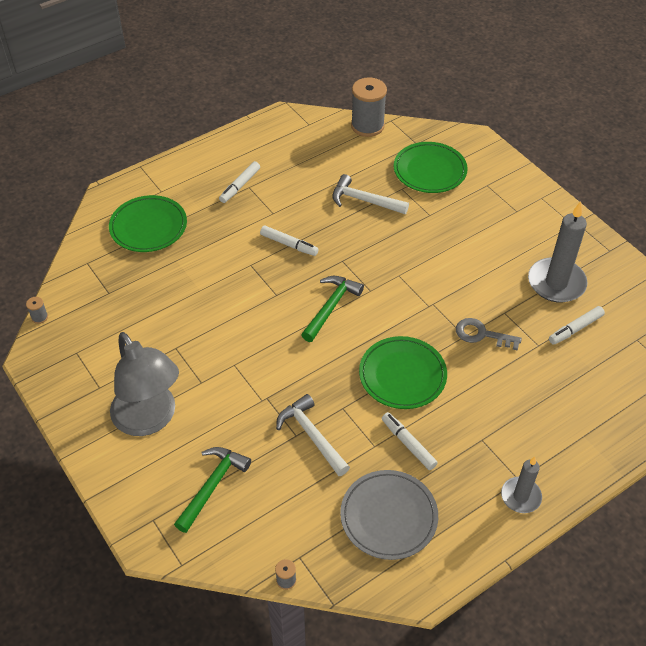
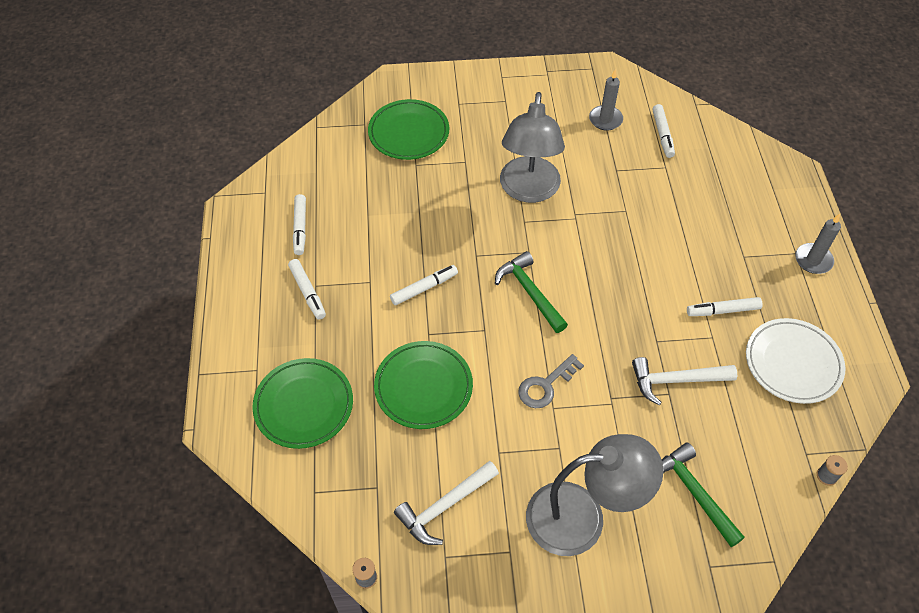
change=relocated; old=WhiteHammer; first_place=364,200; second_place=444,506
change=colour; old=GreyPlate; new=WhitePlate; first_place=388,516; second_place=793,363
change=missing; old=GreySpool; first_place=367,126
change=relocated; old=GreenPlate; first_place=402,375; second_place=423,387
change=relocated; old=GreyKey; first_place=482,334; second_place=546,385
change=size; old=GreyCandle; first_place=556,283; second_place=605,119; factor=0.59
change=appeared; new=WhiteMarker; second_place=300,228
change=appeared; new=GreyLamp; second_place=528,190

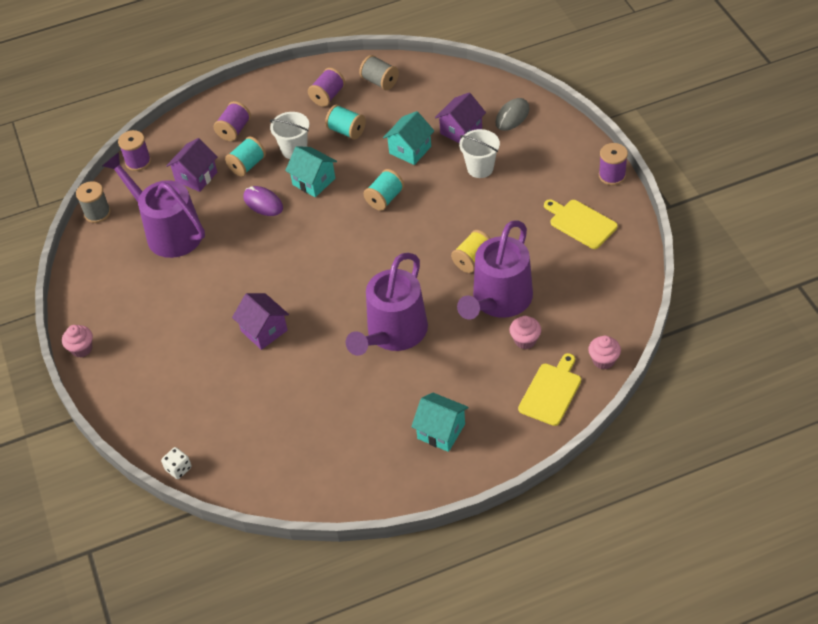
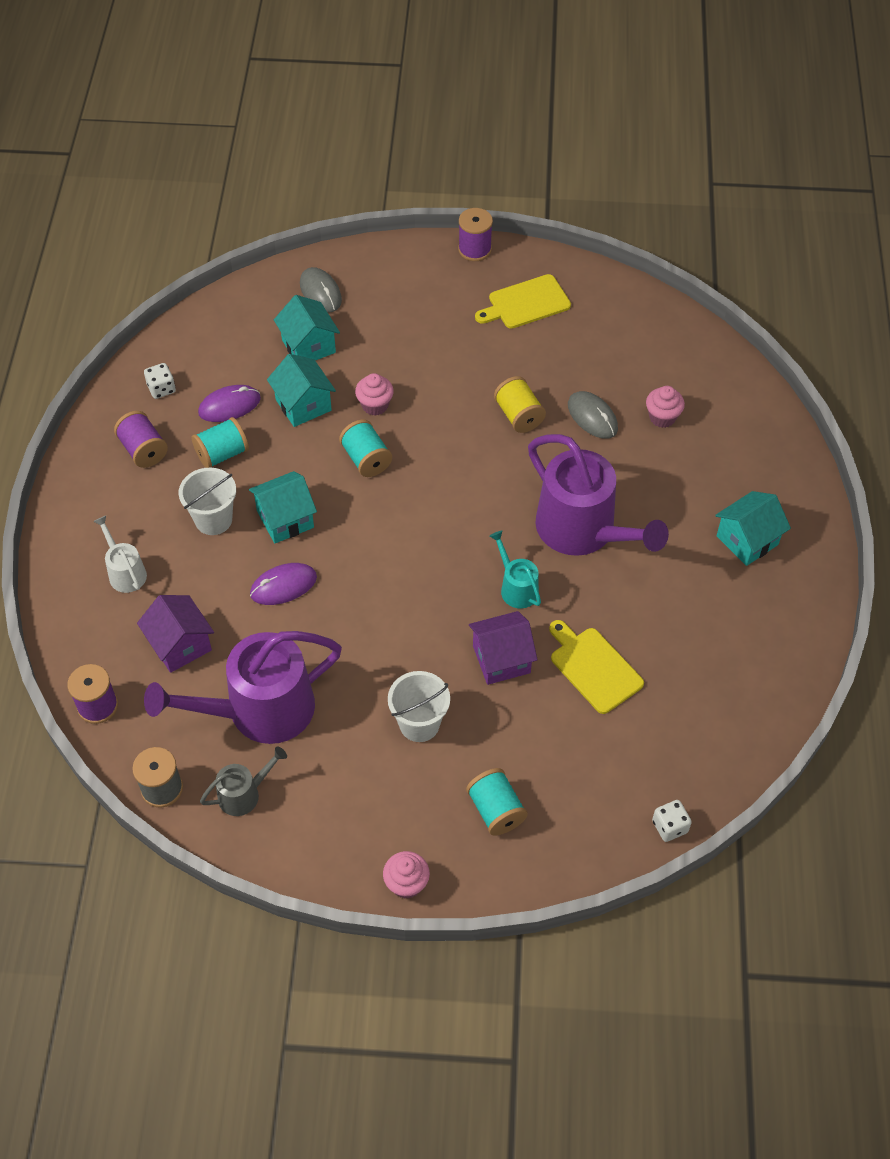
change=exchanged; old=PurpleSpool; new=WhiteWateringCan; first_place=234,130; second_place=125,572
change=relocated; old=TurquoiseSpool; first_place=247,165; second_place=496,810
change=exchanged; old=GreySpool; new=WhiteDice; first_place=380,81; second_place=161,389
change=colour; old=PurpleHouse; new=TurquoiseHouse; first_place=461,131; second_place=308,346
change=exchanged; old=PurpleWateringCan; new=GreyMouse; first_place=499,300; second_place=592,417
change=relocated; old=WhiteBucket; first_place=480,168; second_place=419,724
change=relocated; old=YellowCuttingBoard; first_place=551,392; second_place=594,667
change=relocated; old=PinkCupcake; first_place=603,360; second_place=375,405
change=appeared; new=PurpleMouse; second_place=229,405
change=appeared; new=GreyWateringCan; second_place=244,794
change=appeared; new=TurquoiseWateringCan; second_place=516,588

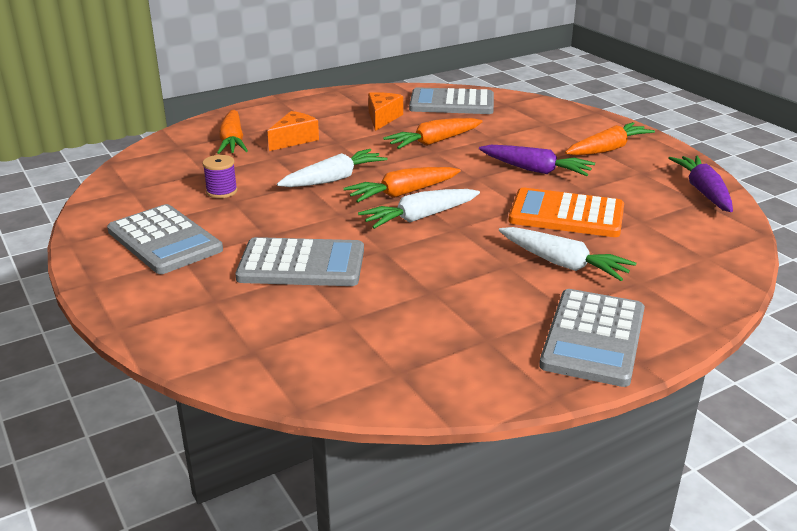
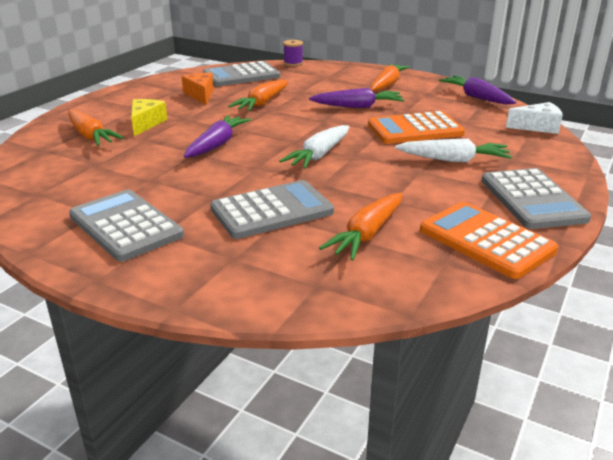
change=spun; old=GreyCalculator; first_place=164,240; second_place=126,226; degrees=-150
change=relocated; old=PurpleSpool; first_place=221,191; second_place=293,63
change=colour; old=OrangeCheese; new=YellowCheese; first_place=294,140; second_place=146,124
change=colour; old=WhiteCarrot; new=PurpleCarrot; first_place=334,179; second_place=217,144
change=relocated; old=OrangeCarrot; first_place=402,193; second_place=367,234
change=appeared; new=OrangeCalculator; second_place=486,240
change=appeared; new=WhiteCheese; second_place=537,127

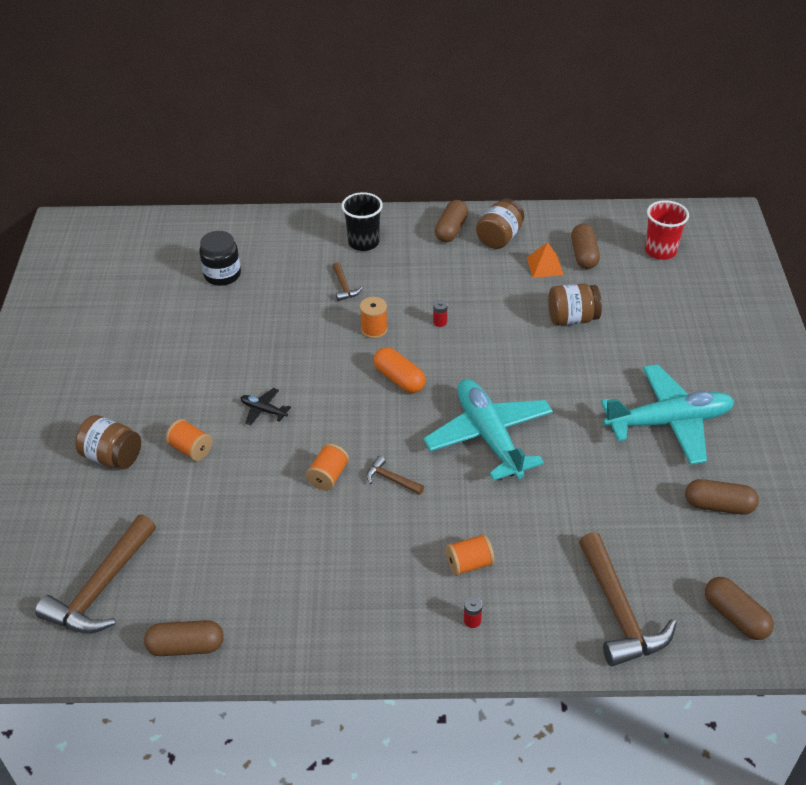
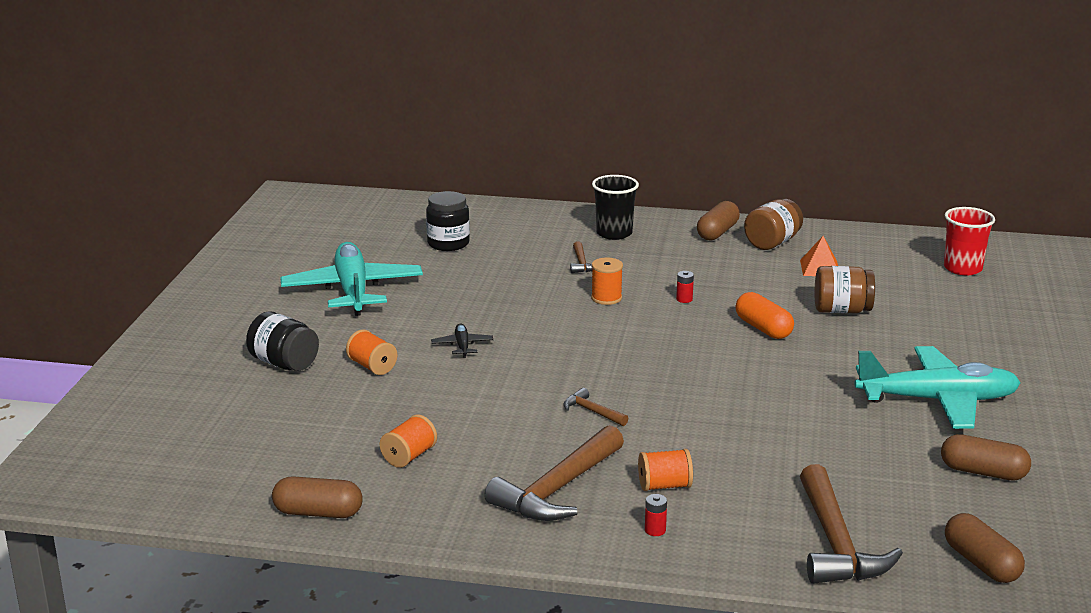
change=relocated; old=BrownHammer; first_place=101,588; second_place=558,489
change=colour; old=BrownJar; new=BlackJar; first_place=112,457; second_place=284,363
change=spun; old=BlackPlane; first_place=263,410; second_place=462,346; degrees=45
change=relocated; old=OrangeSpool; first_place=328,476; second_place=409,456
change=relocated; old=OrangeCapsule; first_place=399,379; second_place=763,328
change=relocated; old=TurquoisePlane; first_place=489,436; second_place=352,291
change=missing; old=BrownCapsule; first_place=584,255

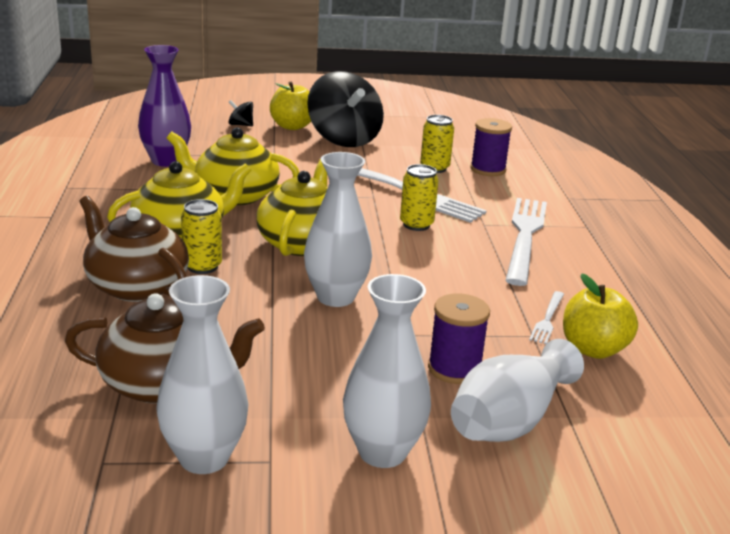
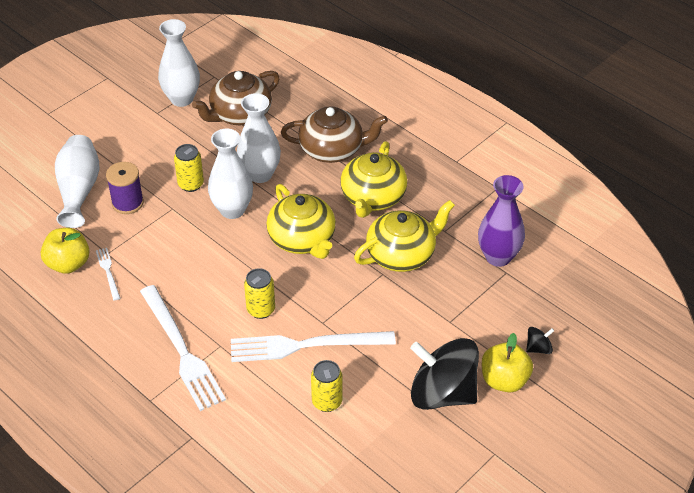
change=relocated; old=YellowCan; first_place=202,266; second_place=191,184
change=relocated; old=WhiteVase; first_place=382,452; second_place=260,174
change=missing; old=PurpleSpool; first_place=488,169

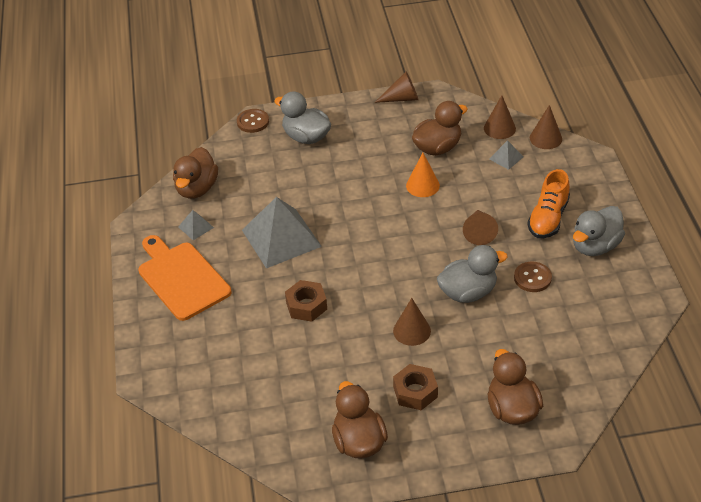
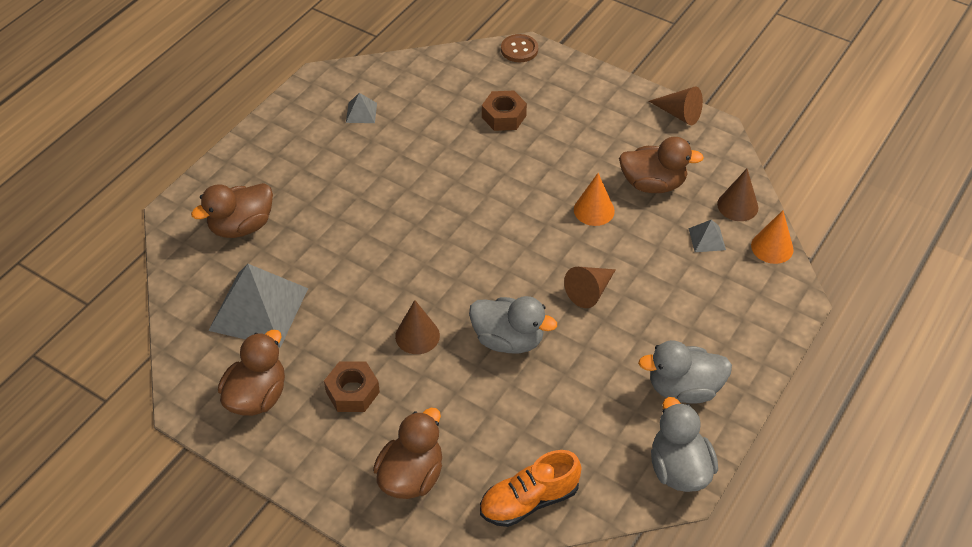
change=missing; old=OrangeCuttingBoard; first_place=182,278
change=relocated; old=BrownDuck; first_place=197,189; second_place=241,226
change=relocated; old=GreyPyramid; first_place=281,238; second_place=258,309
change=relocated; old=GreyDuck; first_place=306,137; second_place=679,469
change=relocated; old=BrownNut; first_place=306,306; second_place=504,116
change=missing; old=BrownButton; first_place=532,278
change=relocated; old=OrangeShoe; first_place=548,218; second_place=529,500
change=colour; old=BrownCone; new=OrangeCone; first_place=545,138; second_place=772,247

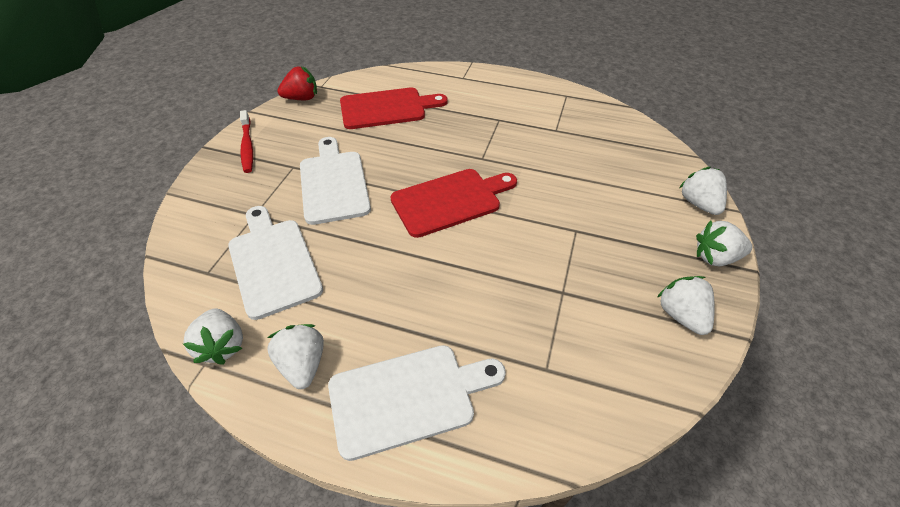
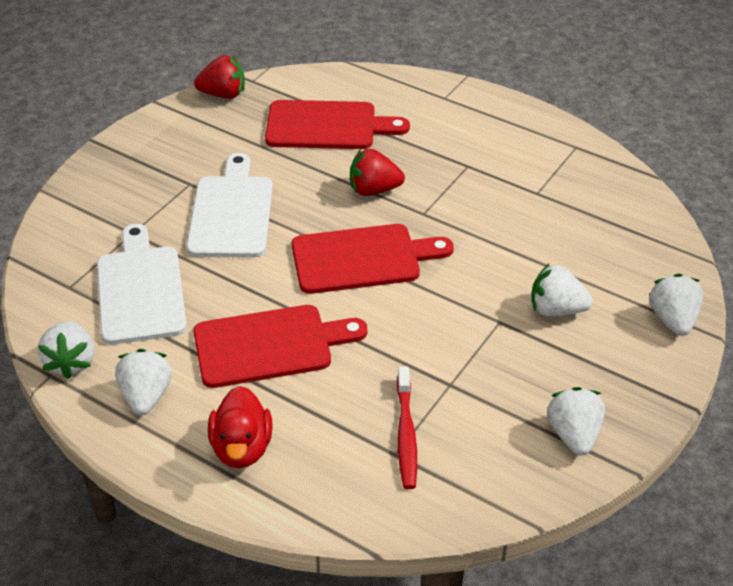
change=relocated; old=RedToothbrush; first_place=247,146; second_place=406,435
change=exchanged; old=WhiteCuttingBoard; new=RedDuck; first_place=408,398; second_place=242,448
change=relocated; old=WhiteStrawberry; first_place=715,257; second_place=556,309
change=appeared; new=RedCuttingBoard; second_place=270,345
change=appeared; new=RedStrawberry; second_place=374,190

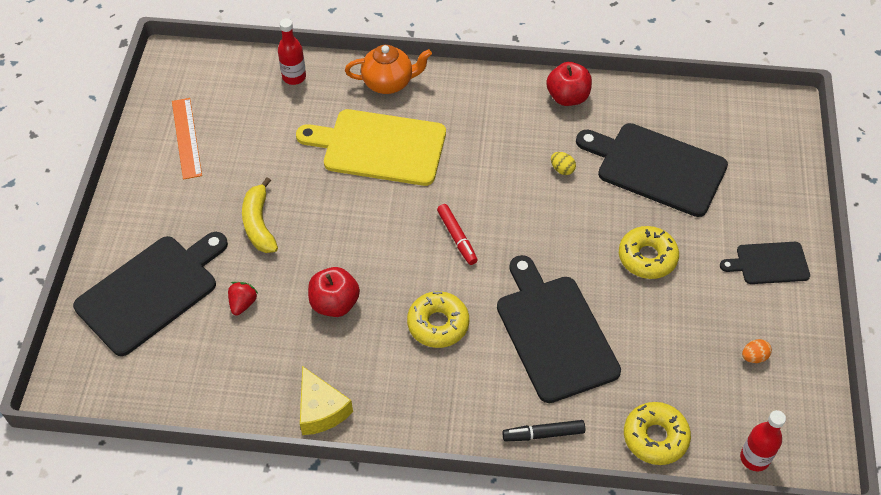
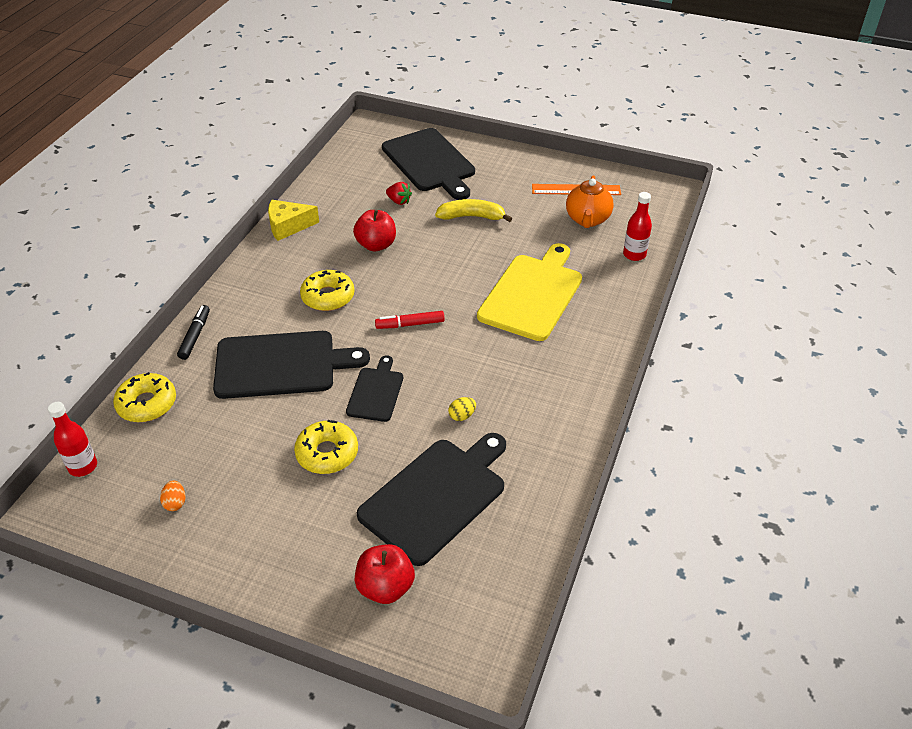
change=relocated; old=OrangeTeapot; first_place=389,83; second_place=587,220
change=relocated; old=RedApple; first_place=567,97; second_place=385,587
change=relocated; old=BlackCuttingBoard; first_place=769,263; second_place=376,392

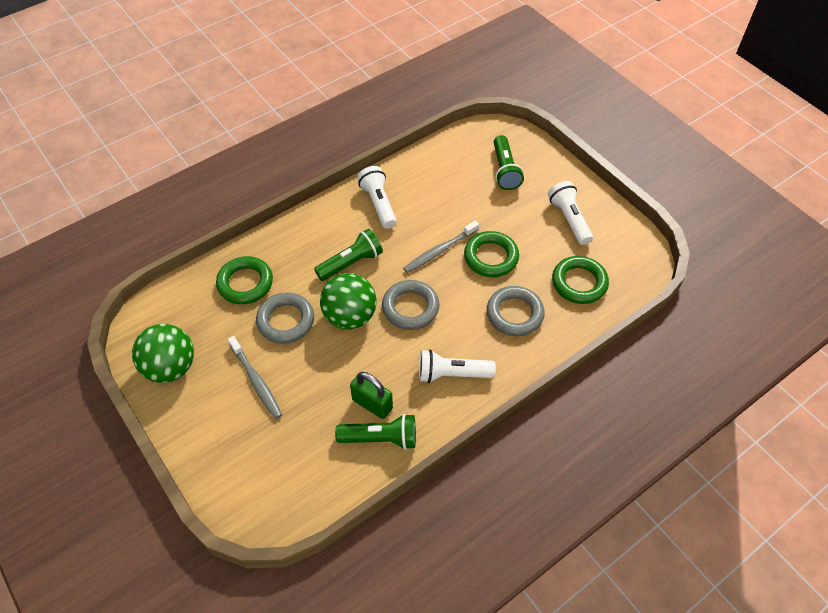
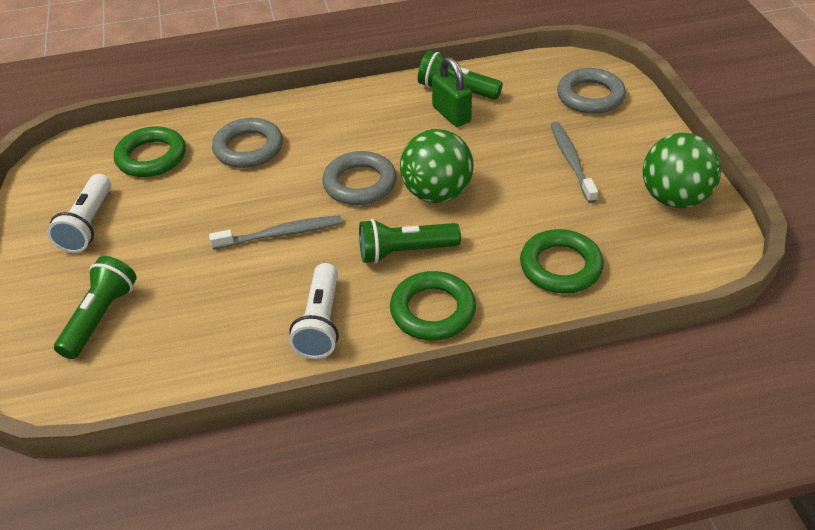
change=relocated; old=GreyRing; first_place=286,321; second_place=590,96
change=missing; old=WhiteFlashlight; first_place=452,374
change=relocated; old=GreenRing; first_place=491,257; second_place=432,310

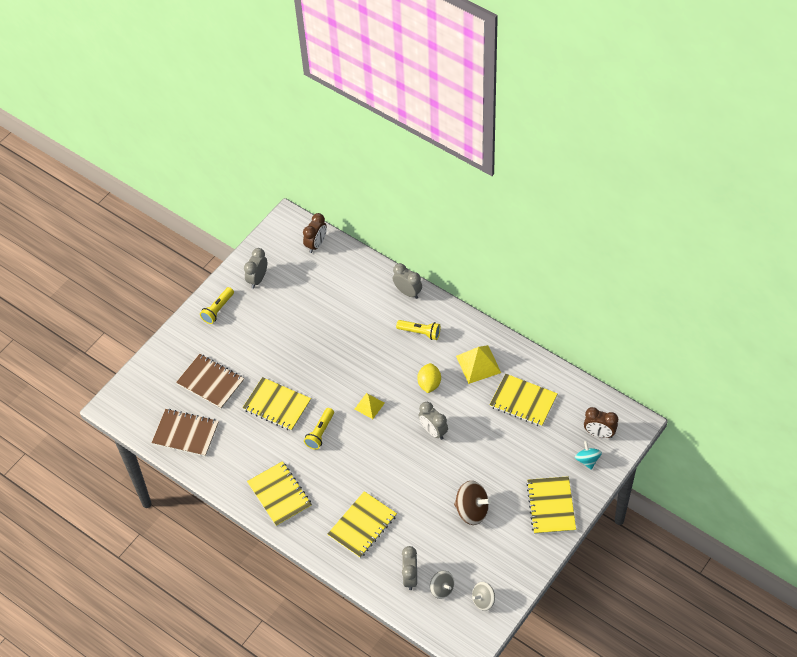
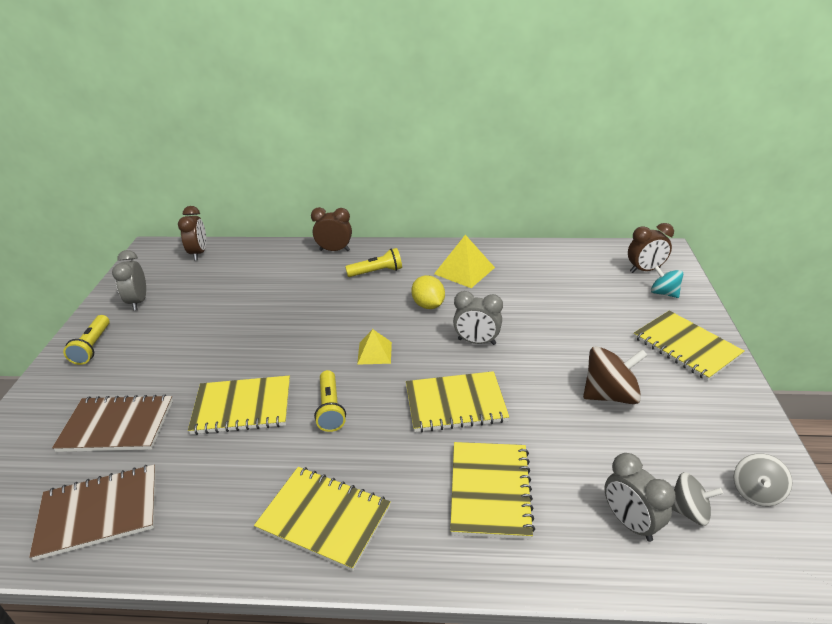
change=colour; old=GreyClock; new=BrownClock; first_place=408,292; second_place=334,250
change=relocated; old=YellowNotebook; first_place=523,401; second_place=455,403

